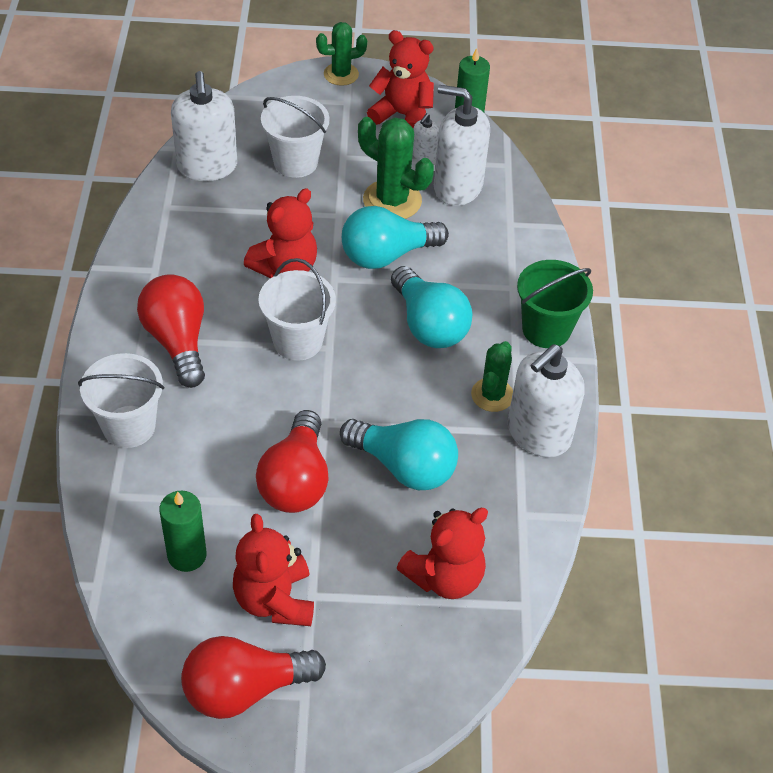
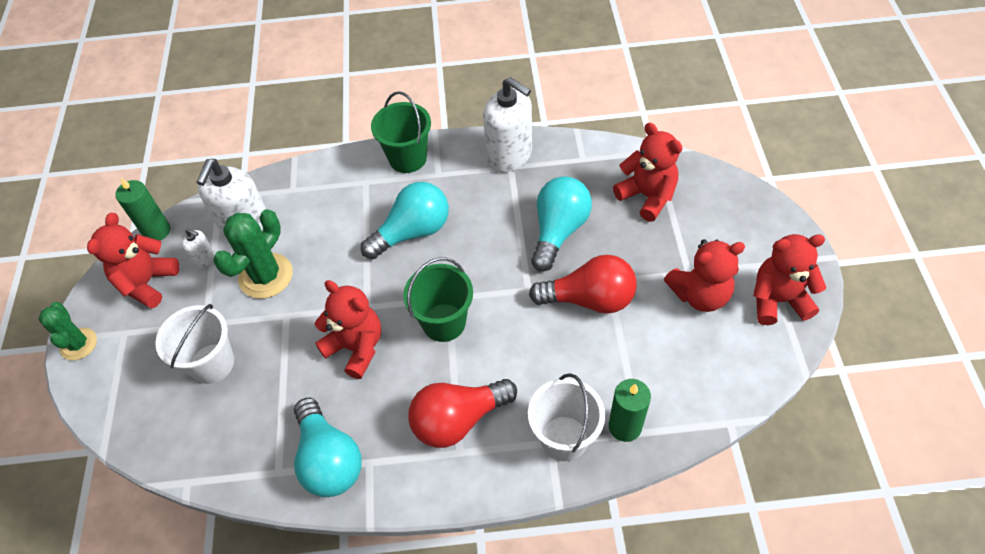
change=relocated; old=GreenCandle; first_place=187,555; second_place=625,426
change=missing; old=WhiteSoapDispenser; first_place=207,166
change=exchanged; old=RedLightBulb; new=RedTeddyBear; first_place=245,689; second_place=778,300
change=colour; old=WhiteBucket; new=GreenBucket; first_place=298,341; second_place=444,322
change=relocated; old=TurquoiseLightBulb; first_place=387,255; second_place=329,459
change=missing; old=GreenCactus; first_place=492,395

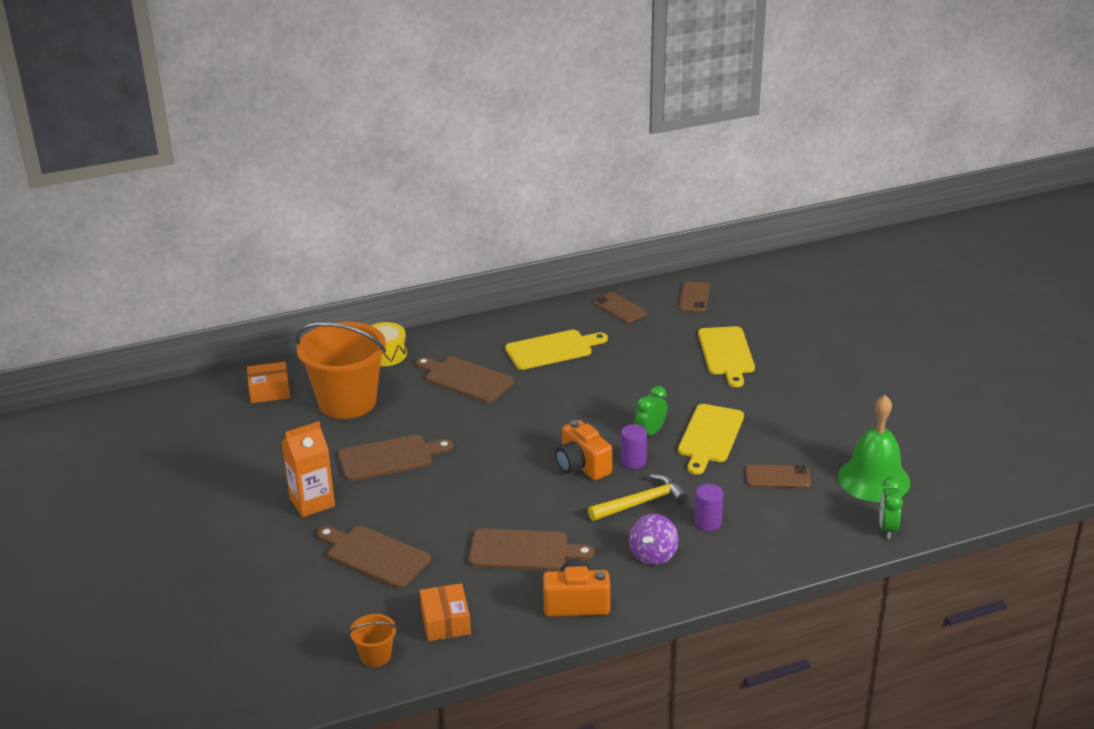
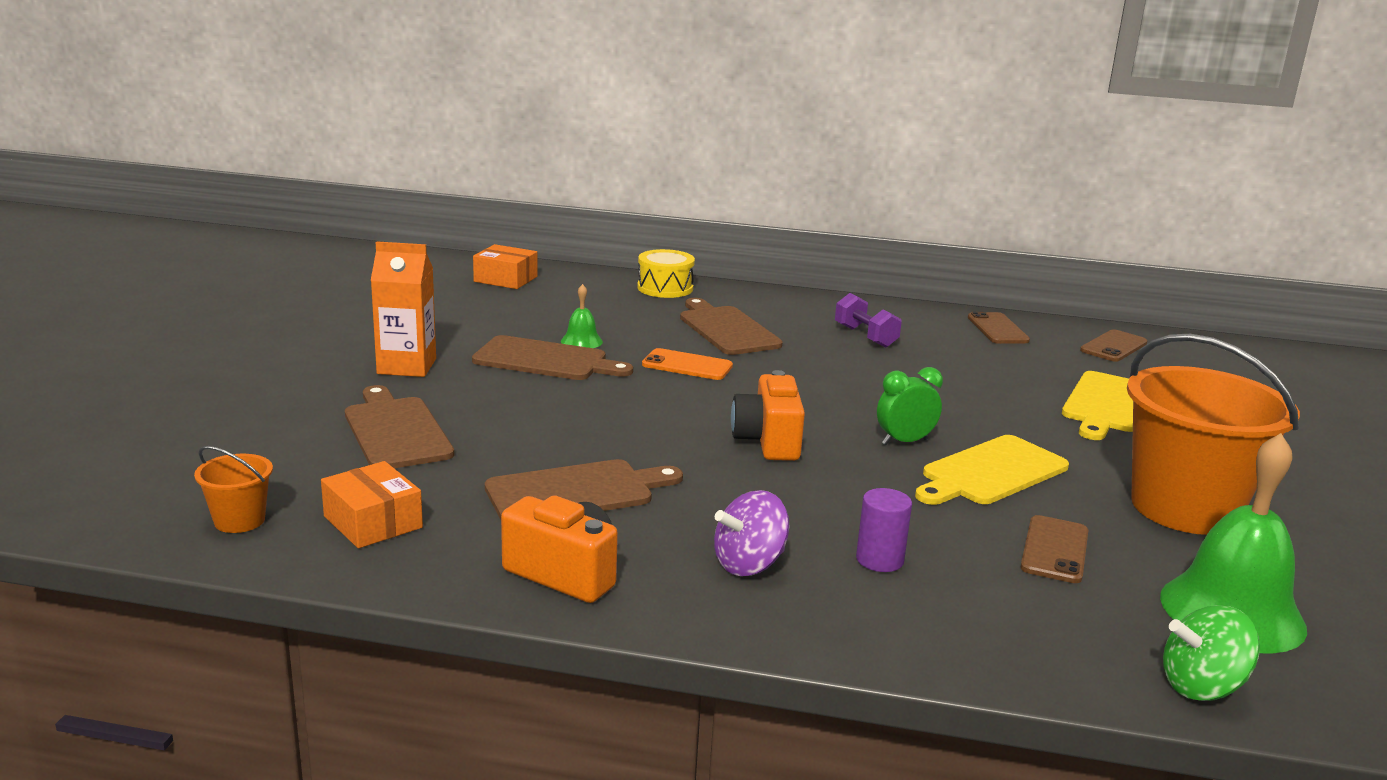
change=relocated; old=OrangeBucket; first_place=347,402; second_place=1185,508
change=spun; old=OrangeBox; first_place=445,622; second_place=373,522; degrees=-60
change=spun; old=BrownCuttingBoard; first_place=523,551; second_place=576,492; degrees=-60
change=exchanged; old=YellowCuttingBoard; new=PurpleDumbbell; first_place=552,349; second_place=865,336
change=missing; old=YellowHammer; first_place=641,502
change=missing; old=PurpleCylinder; first_place=633,461
change=spun; old=BrownPhone; first_place=777,477; second_place=1054,550; degrees=75
change=exchanged; old=GreenClock; new=GreenSpinningTop; first_place=887,529; second_place=1202,687
change=appeared; new=GreenBell; second_place=581,341
change=appeared; new=OrangePhone; second_place=687,365

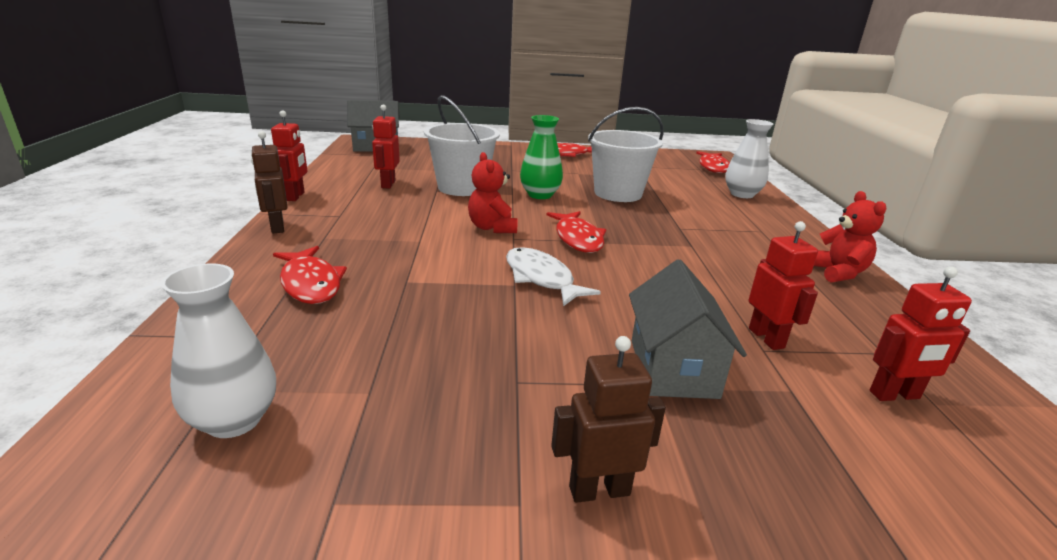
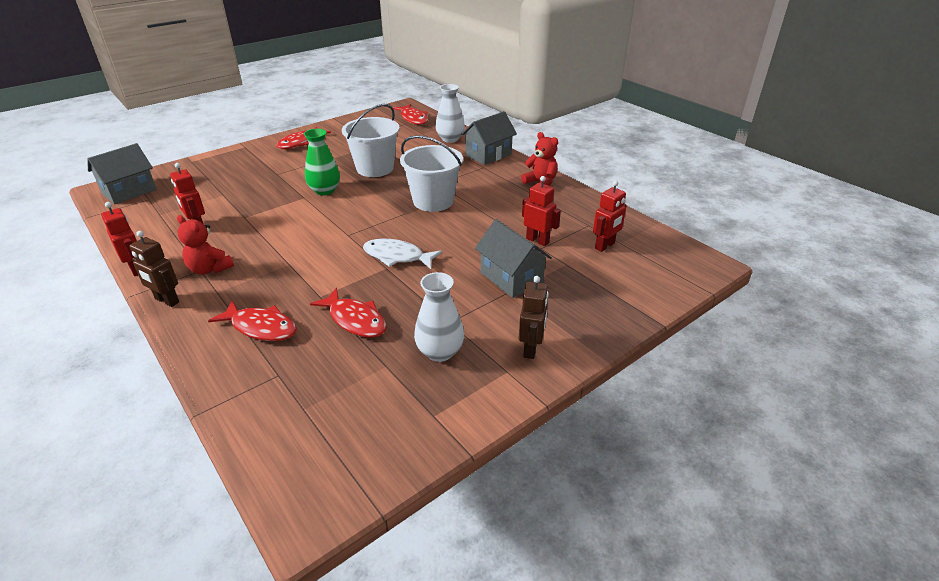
change=relocated; old=WhiteVase; first_place=234,420; second_place=440,352
change=relocated; old=WhiteBucket; first_place=462,187; second_place=433,201
change=relocated; old=RedTeddyBear; first_place=492,228; second_place=209,269
change=relocated; old=RedFish; first_place=578,239; second_place=355,320
change=spun; old=BrownRobot; first_place=599,490; second_place=531,348; degrees=150
change=appeared; new=GreyHouse; second_place=488,155

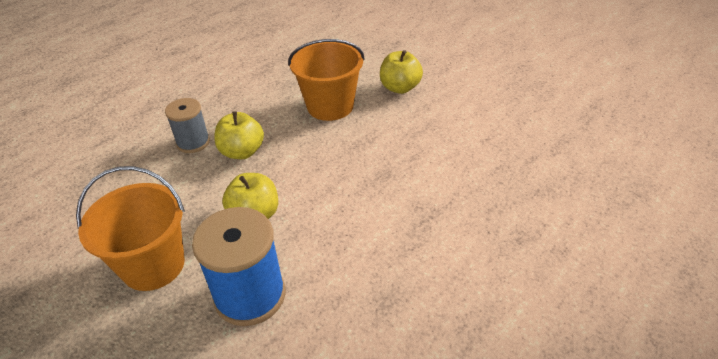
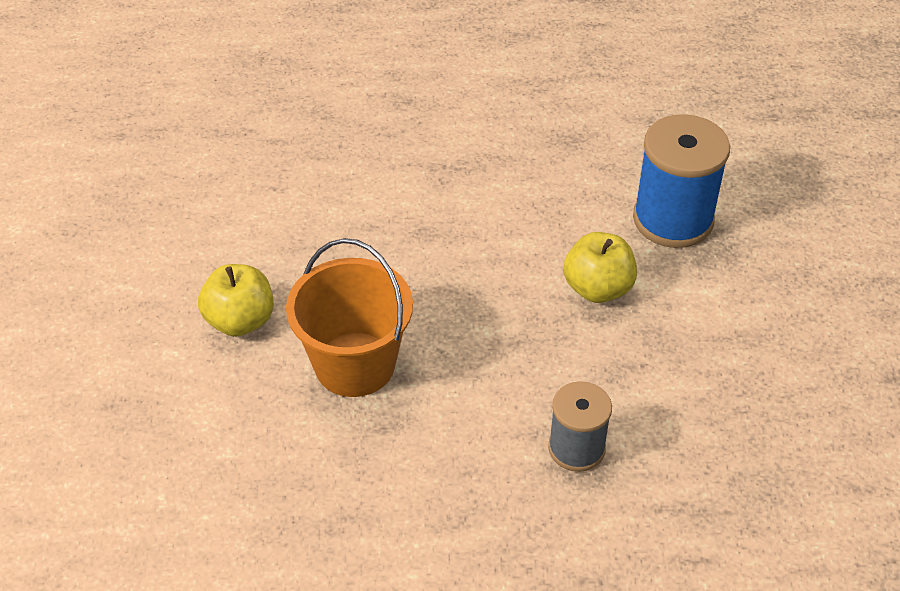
change=missing; old=OrangeBucket; first_place=153,265
change=missing; old=YellowApple; first_place=242,152

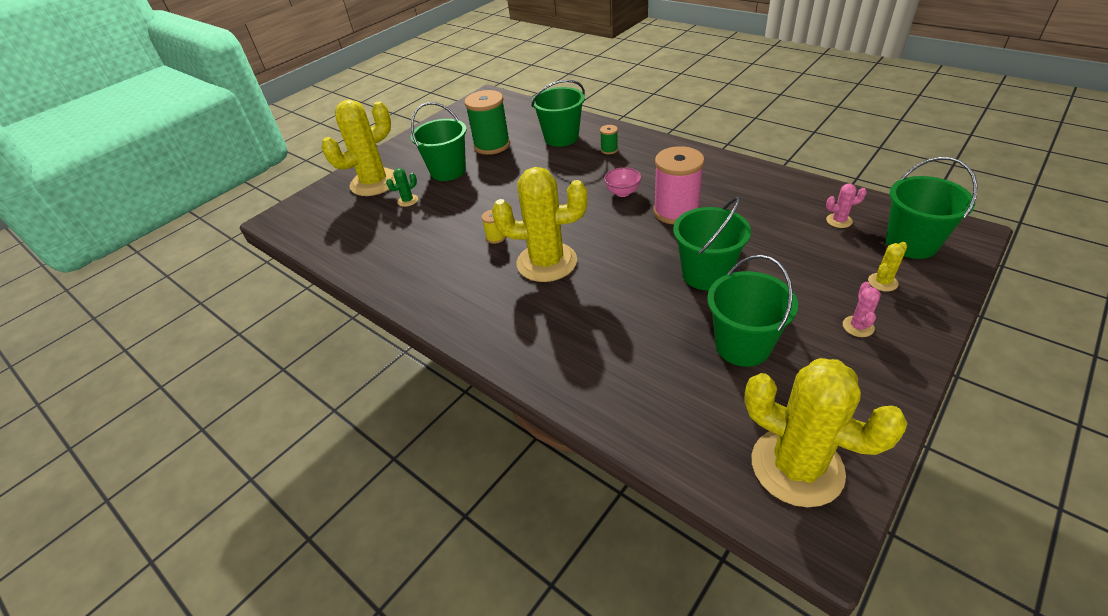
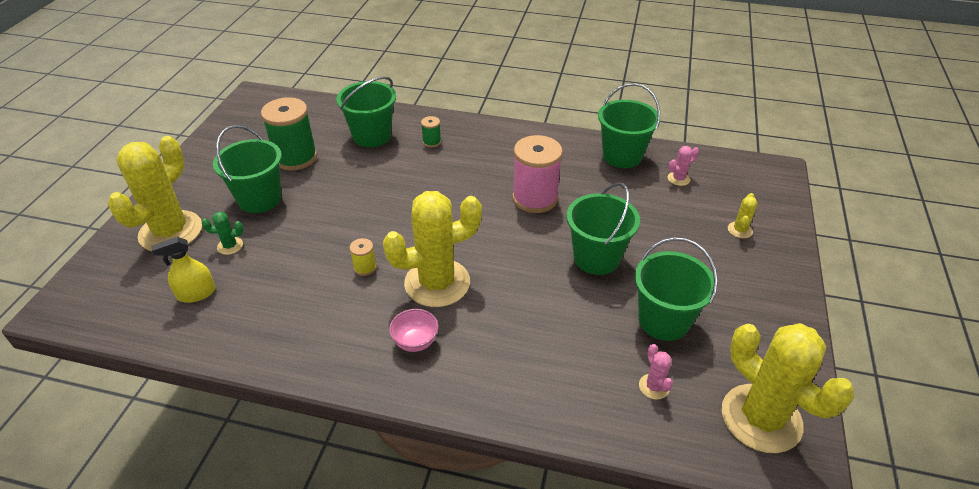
change=spun; old=GreenCactus; first_place=408,200; second_place=230,246; degrees=60
change=relocated; old=PinkBowl; first_place=622,192; second_place=415,342
change=spun; old=YellowCactus; first_place=797,467; second_place=761,418; degrees=45
change=relocated; old=PinkCactus; first_place=858,326; second_place=654,387
change=relocated; old=GreenBucket; first_place=911,243; second_place=622,156
change=appeared; new=YellowSprayBottle; second_place=196,293

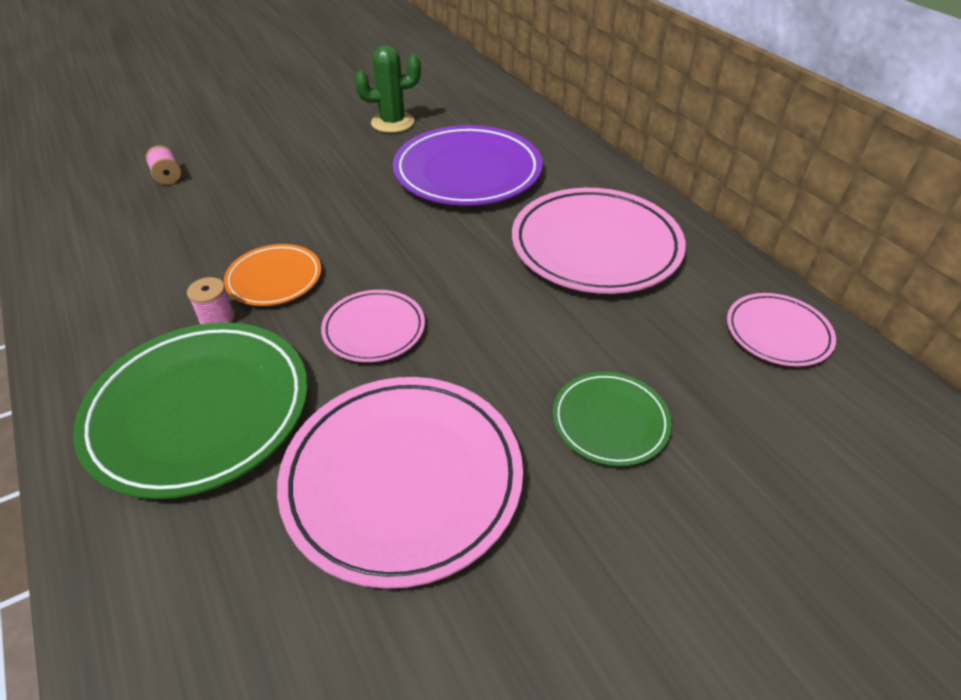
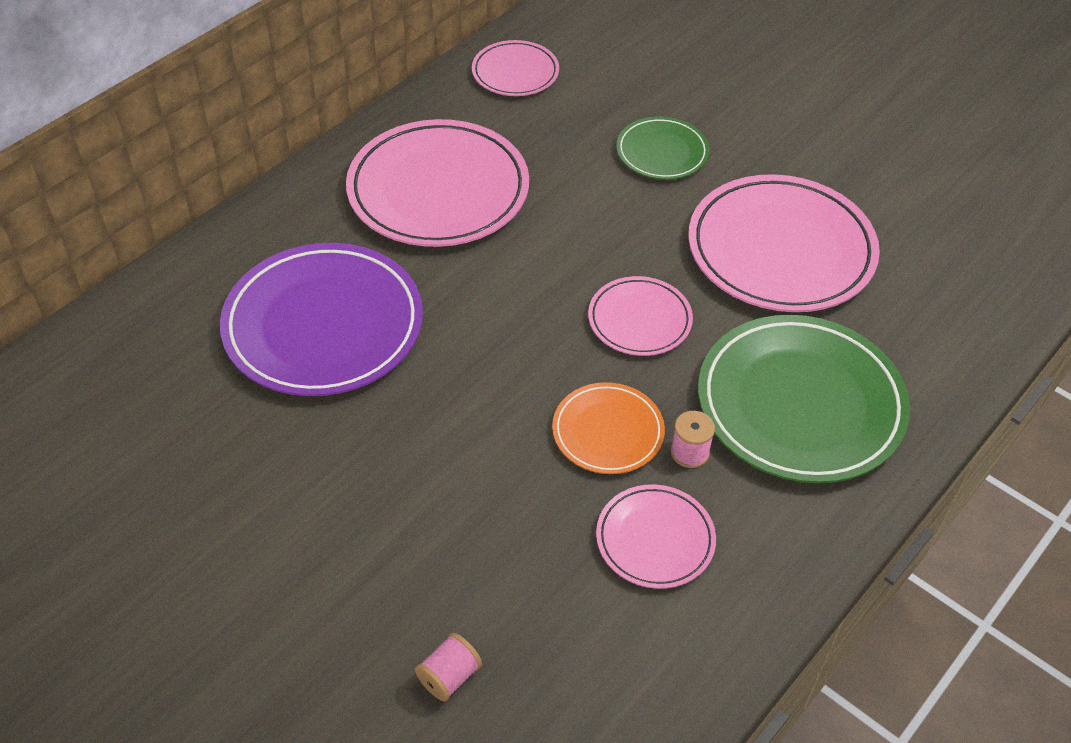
change=missing; old=GreenCactus; first_place=392,122
change=appeared; new=PinkPlate; second_place=655,539

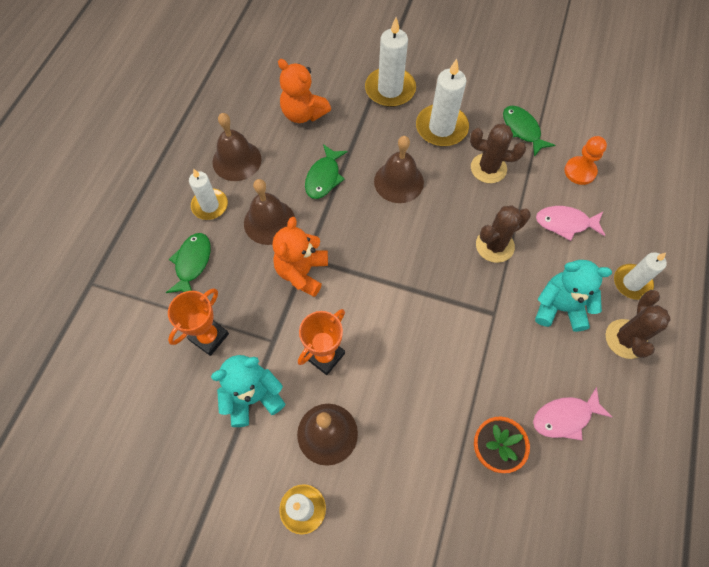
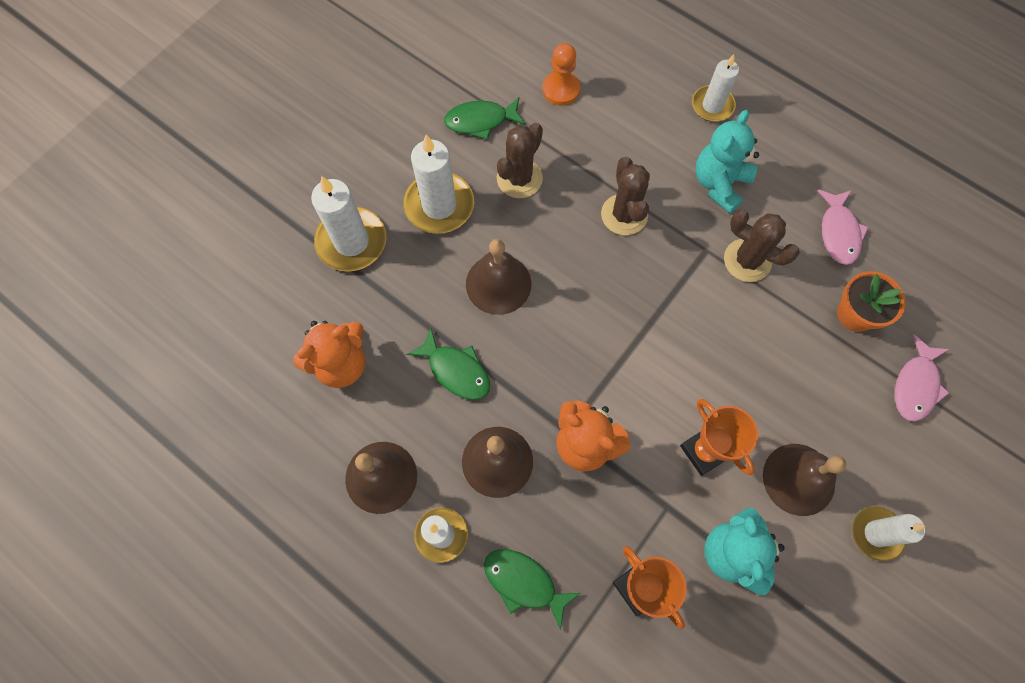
change=relocated; old=PinkFish; first_place=565,223; second_place=915,385
change=relocated; old=BrownCactus; first_place=626,339; second_place=747,260

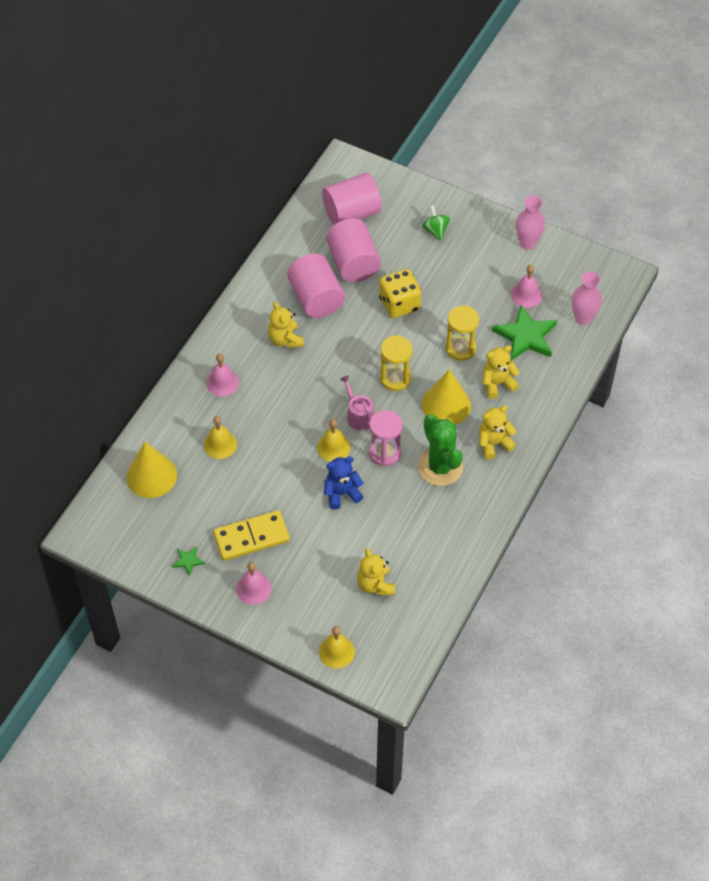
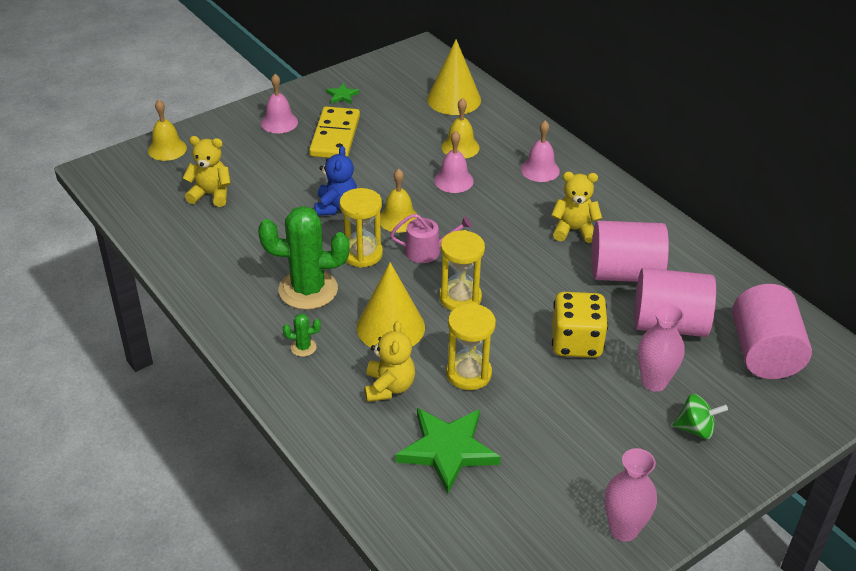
change=colour; old=PinkHourglass; new=YellowHourglass; first_place=385,452; second_place=362,254
change=exchanged; old=YellowTeddyBear; new=GreenCactus; first_place=494,443; second_place=303,347
change=relocated; old=PinkBell; first_place=526,295; second_place=453,180
change=relocated; old=PinkVase; first_place=583,318; second_place=654,382

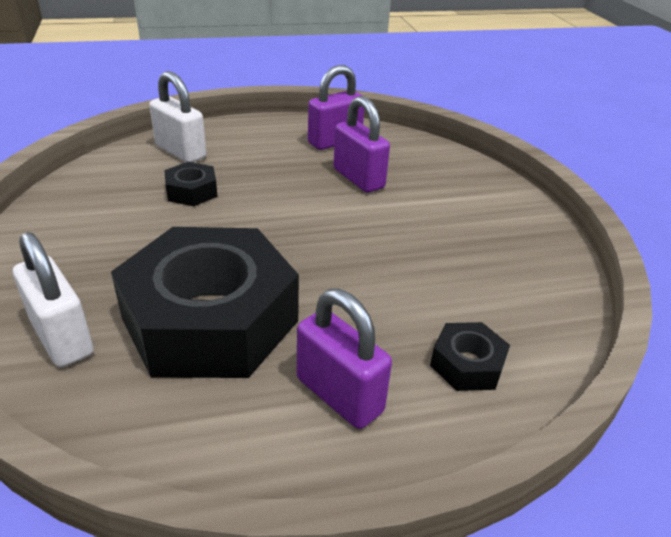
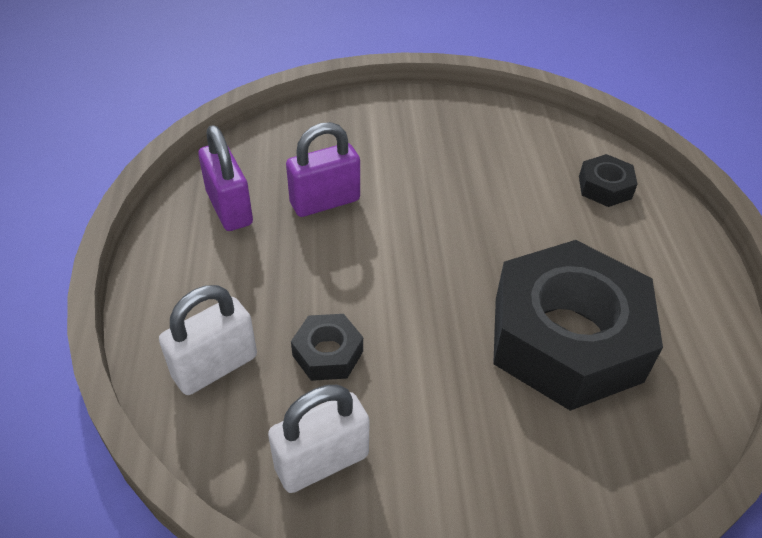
change=relocated; old=WhitePadlock; first_place=62,338; second_place=322,461
change=missing; old=PurplePadlock; first_place=339,395

